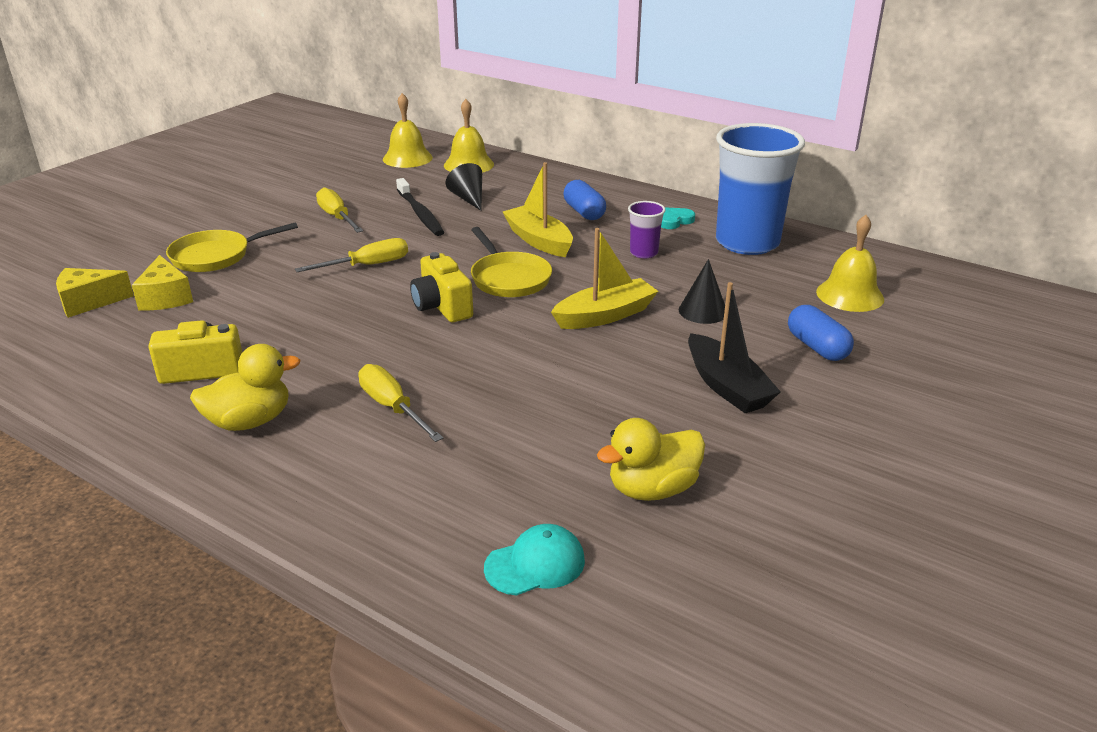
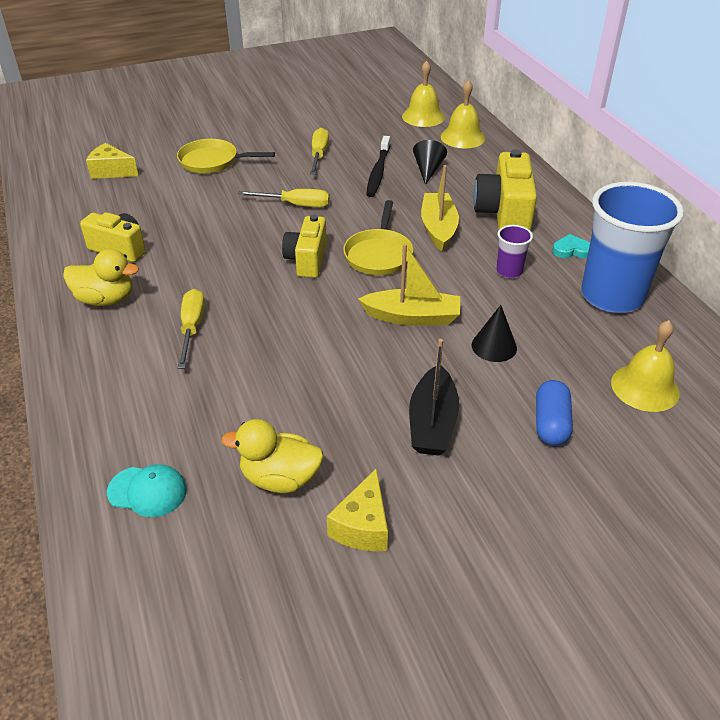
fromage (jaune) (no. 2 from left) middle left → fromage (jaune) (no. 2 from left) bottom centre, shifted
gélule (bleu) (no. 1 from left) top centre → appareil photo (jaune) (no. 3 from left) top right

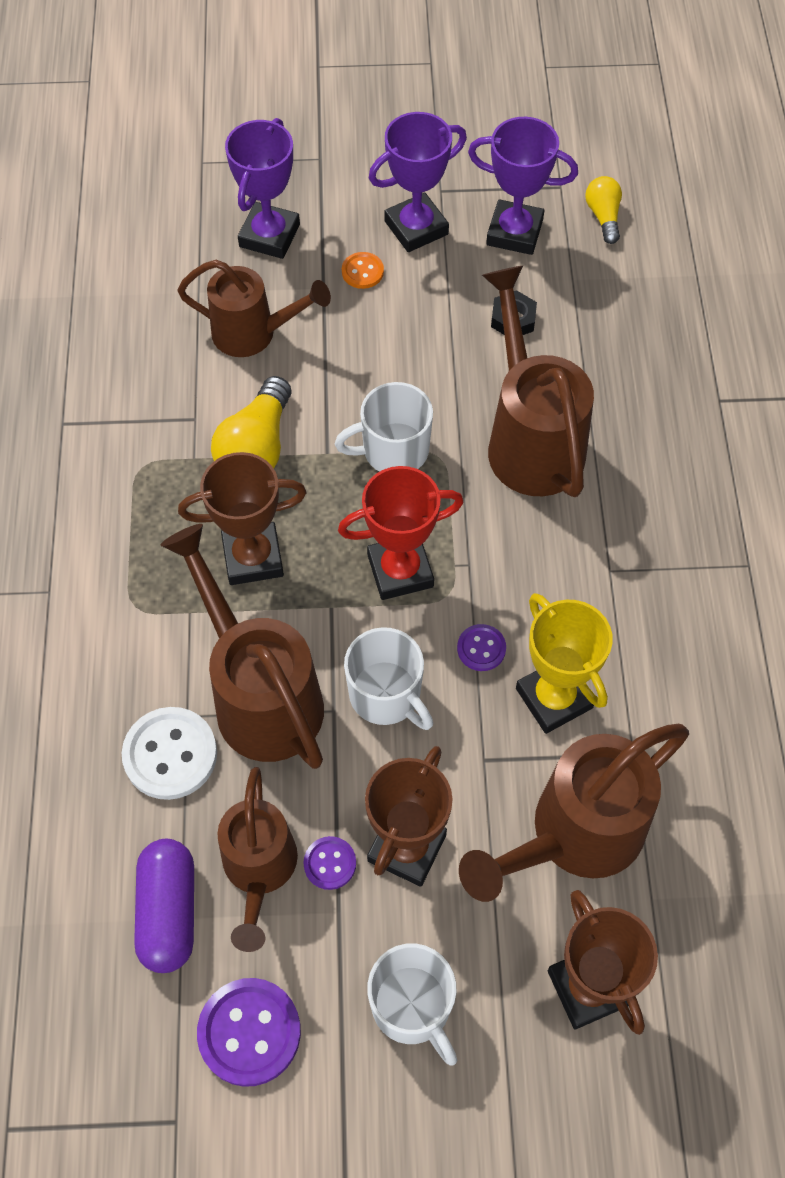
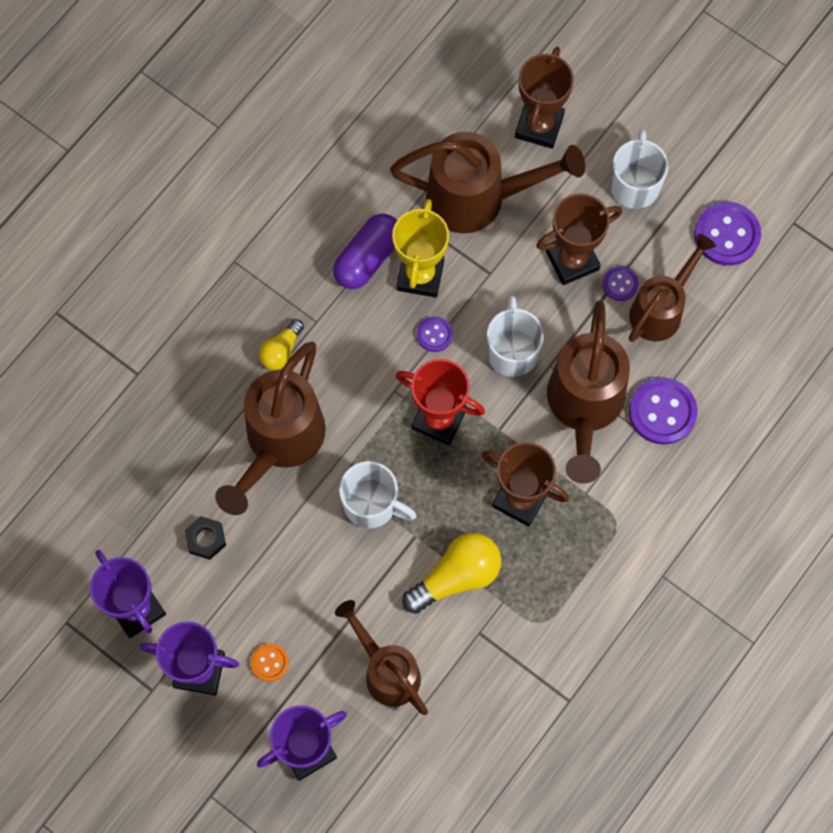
ampoule (jaune) (no. 2 from left in the first image) top right → ampoule (jaune) (no. 1 from left) centre, shifted
gélule (violet) bottom left → gélule (violet) top centre, shifted
bouton (blanc) middle left → bouton (violet) (no. 3 from left) middle right

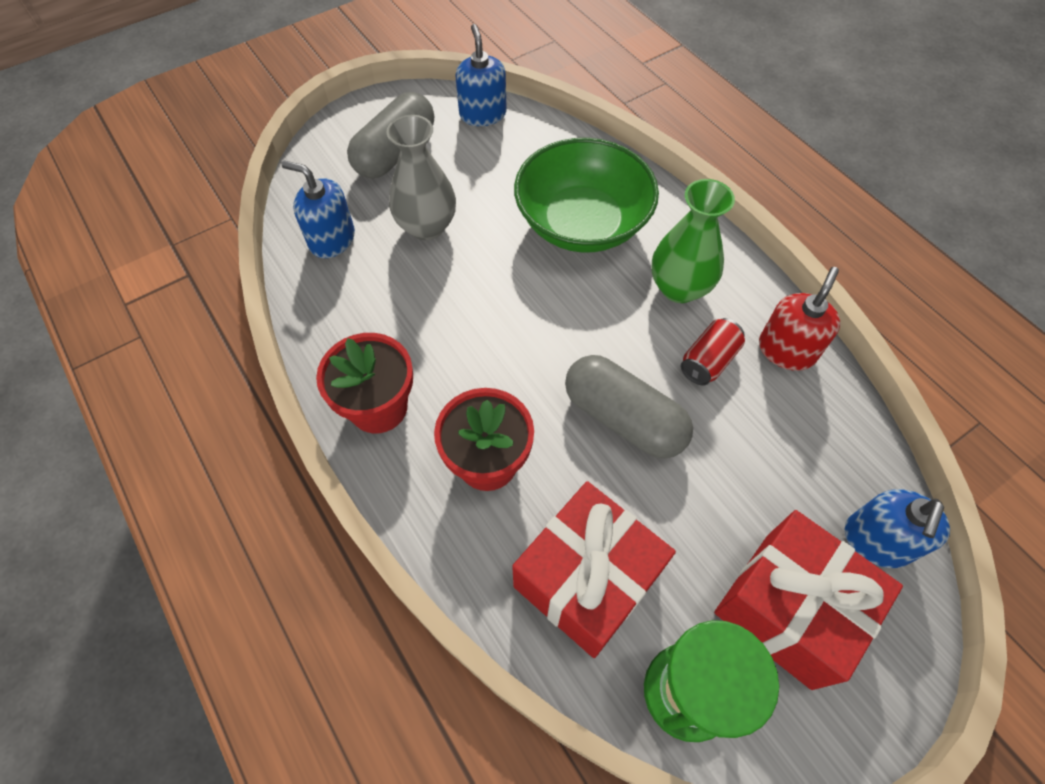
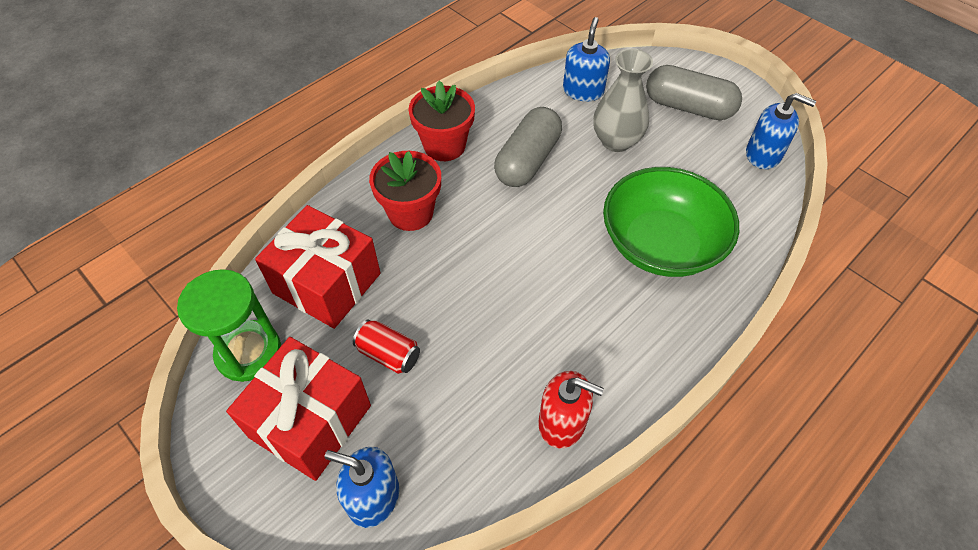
canette (rouge) middle right → canette (rouge) centre, shifted
gélule (gris) (no. 2 from left in the first image) centre → gélule (gris) (no. 1 from left) top centre, shifted
distributeur de savon (bleu) (no. 2 from left in the first image) top centre → distributeur de savon (bleu) (no. 3 from left) top right, 45 degrees clockwise
vase (vert) top centre → -

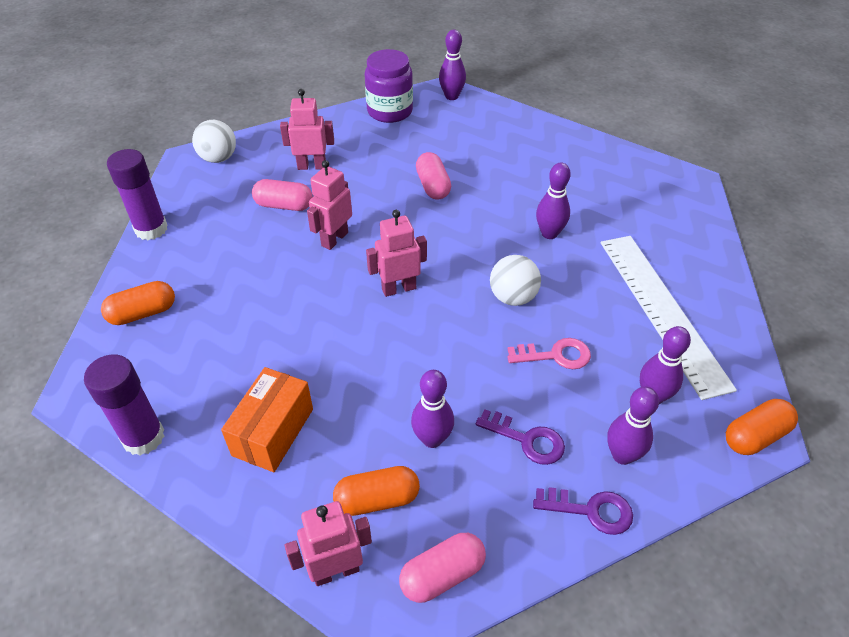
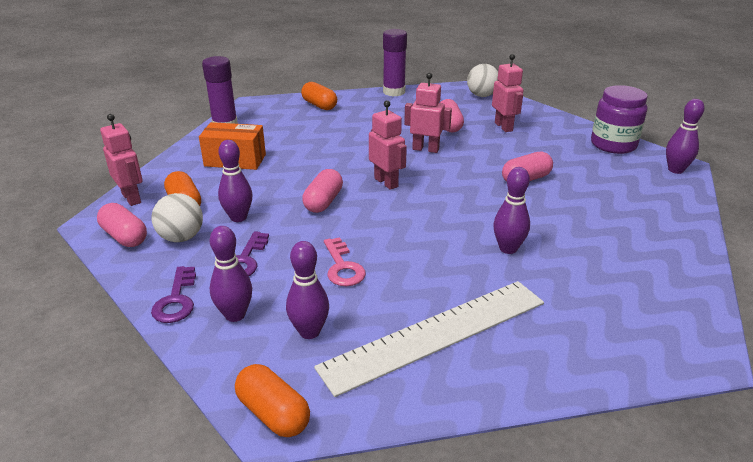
balle (blanc) (no. 2 from left in the first image) centre → balle (blanc) (no. 1 from left) middle left, shifted
- → gélule (rose) (no. 2 from left) centre

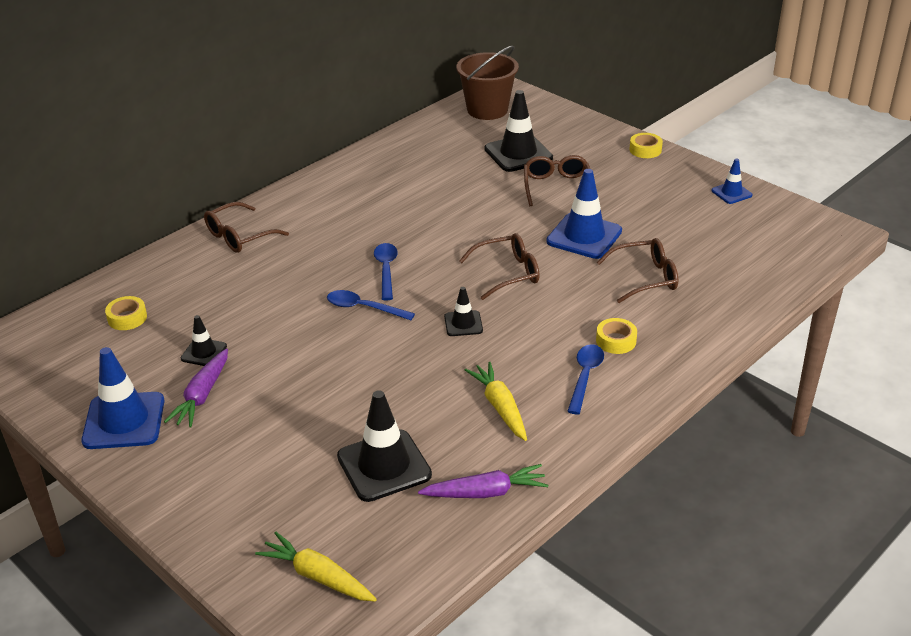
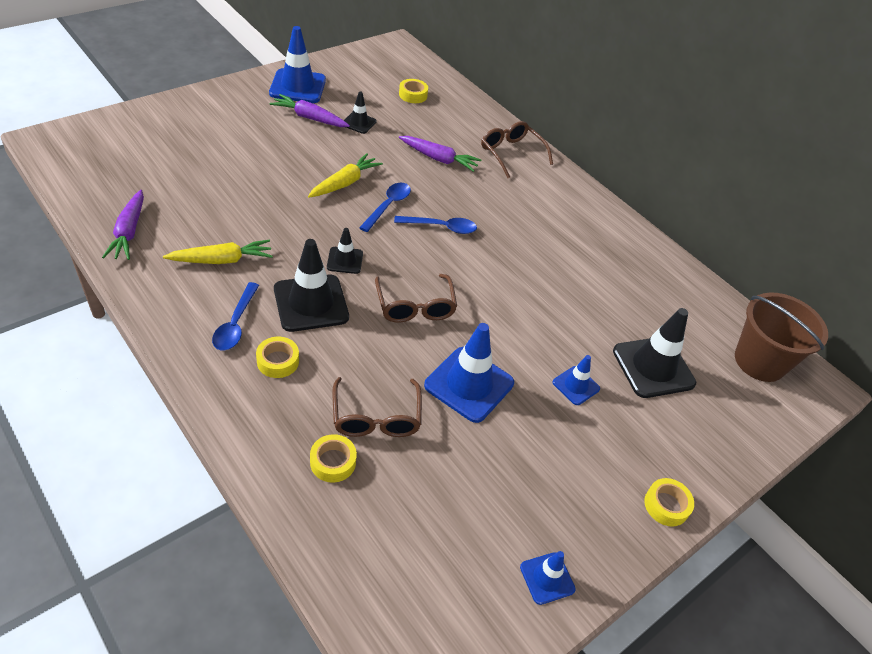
cuillère (bleu) (no. 3 from left in the first image) centre → cuillère (bleu) (no. 1 from left) middle left, 75 degrees clockwise
cône de chantier (noir) (no. 2 from left in the first image) bottom centre → cône de chantier (noir) (no. 1 from left) centre, shifted
carotte (jaune) (no. 1 from left in the first image) bottom centre → carotte (jaune) (no. 2 from left) top centre, shifted
- → ruban adhésif (jaune) (no. 2 from left) bottom centre
- → carotte (violet) (no. 3 from left) top centre
lunettes (marron) (no. 3 from left) top centre → cône de chantier (bleu) (no. 4 from left) centre

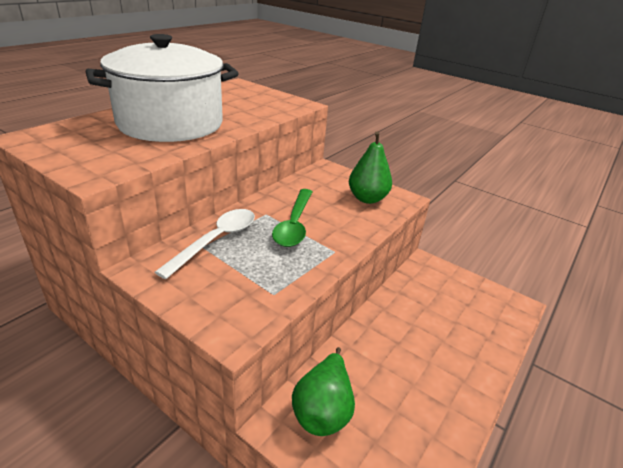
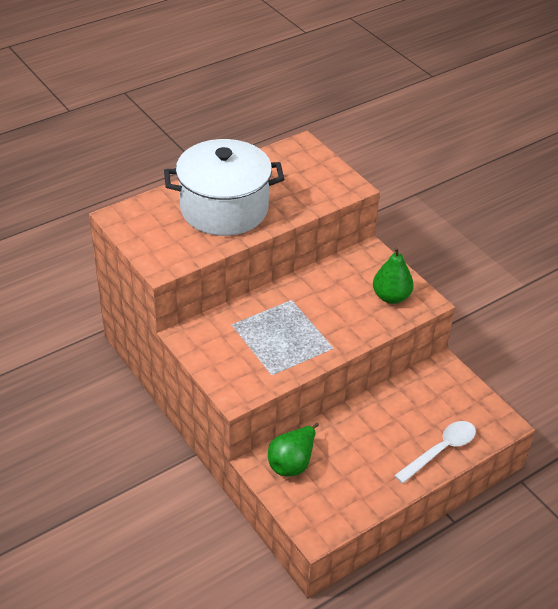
cuillère (blanc) middle left → cuillère (blanc) bottom right, shifted
cuillère (vert) centre → -

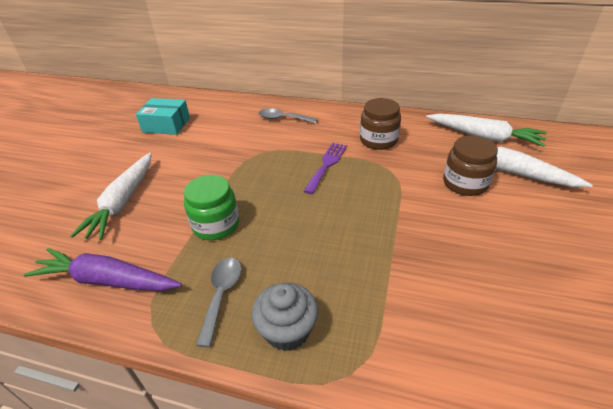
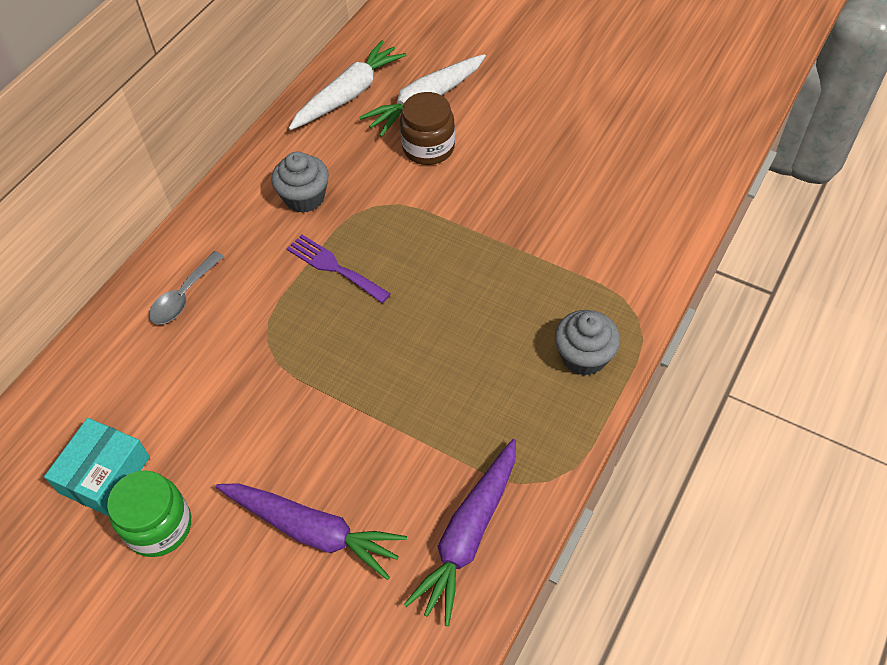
bocal (vert) centre → bocal (vert) bottom left, shifted
carotte (blanc) (no. 1 from left) middle left → carotte (violet) (no. 1 from left) bottom centre
bocal (marron) (no. 1 from left) top centre → muffin (gris) (no. 1 from left) top centre
cuillère (gris) (no. 1 from left) bottom centre → -

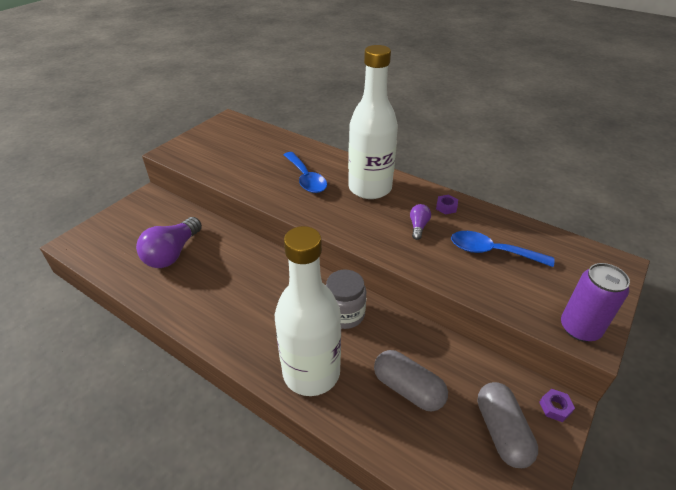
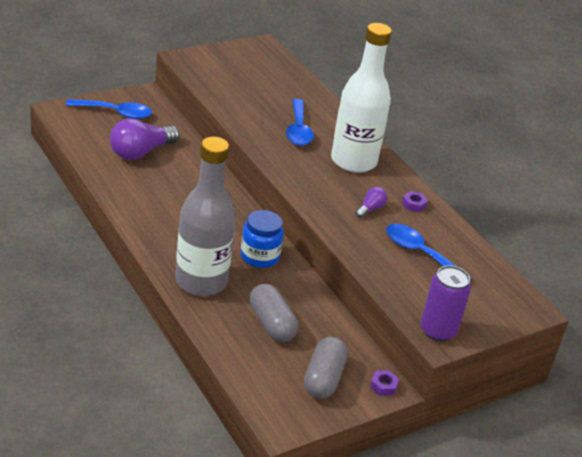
- → cuillère (bleu) (no. 1 from left) top left
bouteille (blanc) (no. 1 from left) centre → bouteille (gris) centre
bocal (gris) centre → bocal (bleu) centre

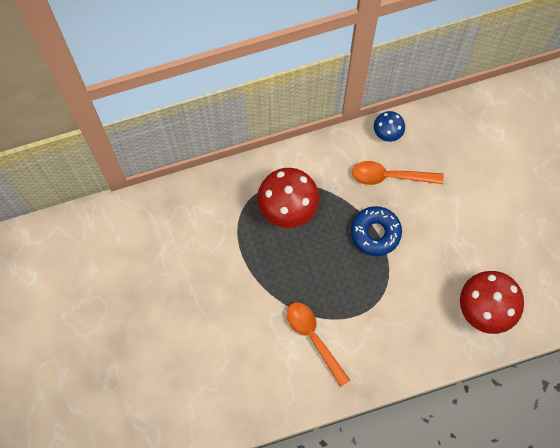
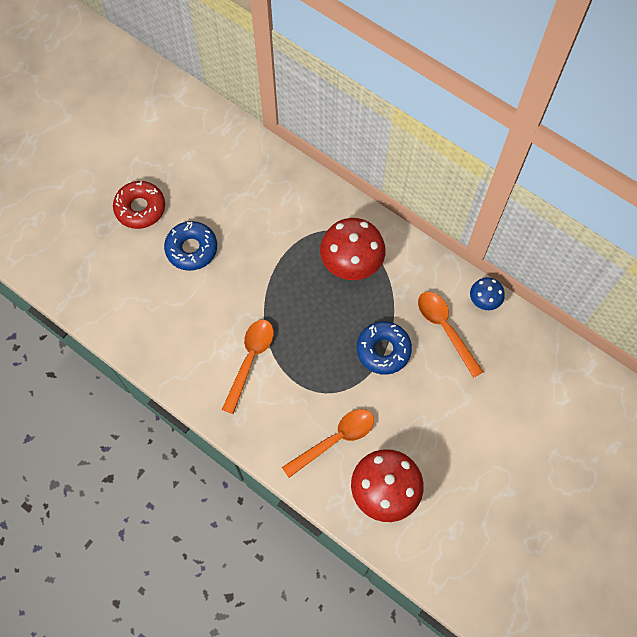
- → beignet (rouge) top left
- → beignet (bleu) (no. 1 from left) middle left
- → cuillère (orange) (no. 2 from left) bottom centre

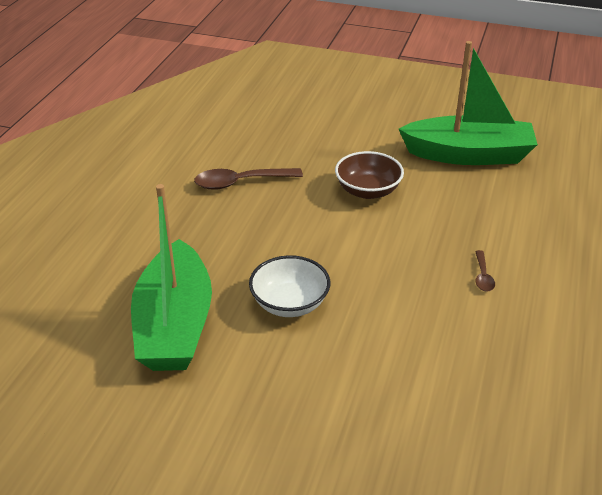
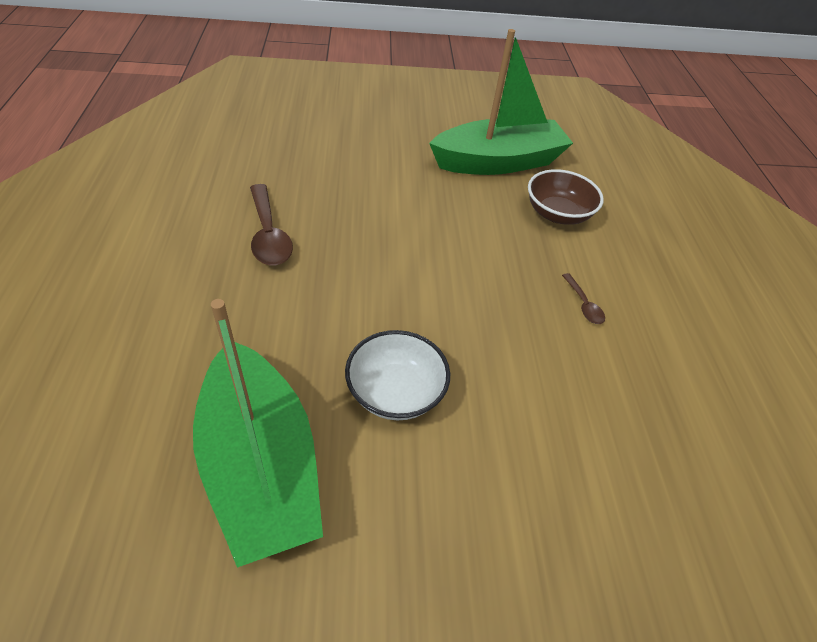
cuillère (marron) (no. 1 from left) centre → cuillère (marron) (no. 1 from left) middle left, 75 degrees counterclockwise
bol (marron) centre → bol (marron) top right, shifted

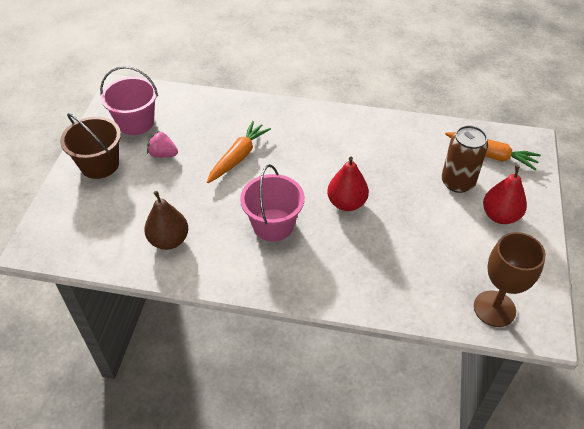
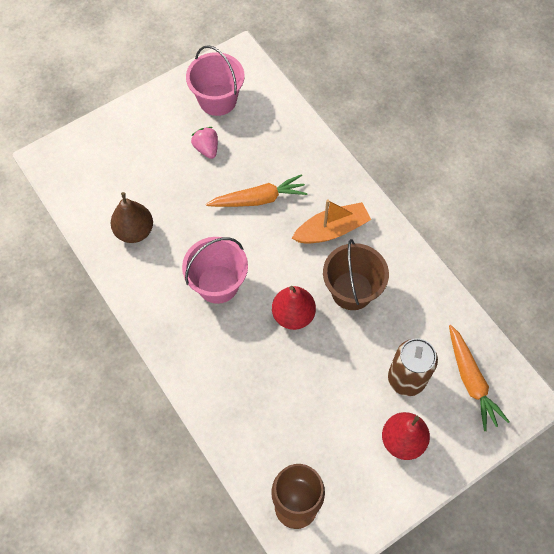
- → bateau (orange) centre
seau (marron) middle left → seau (marron) centre, shifted

